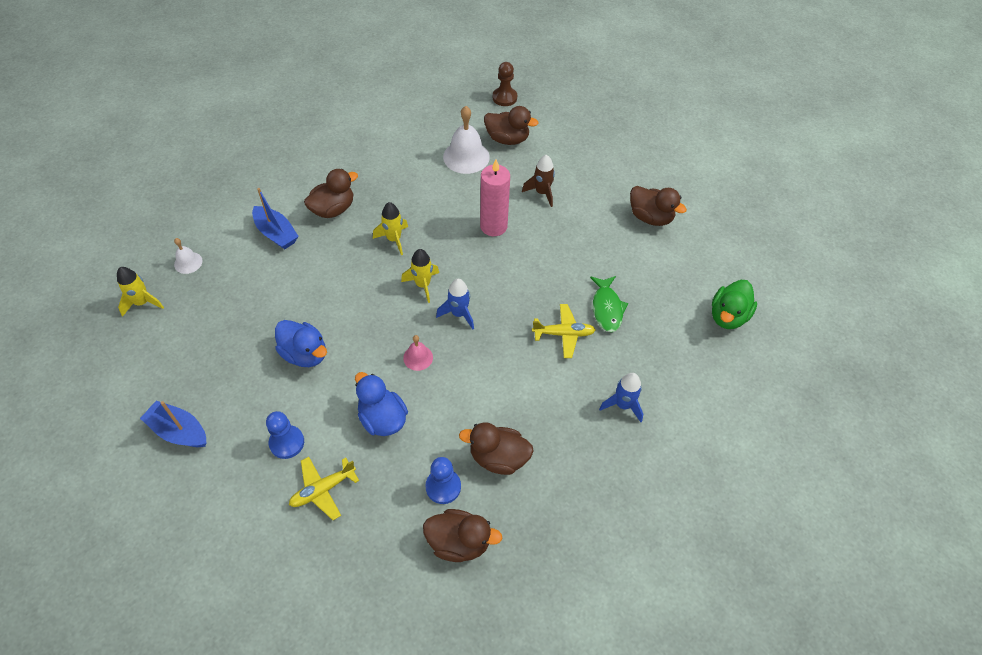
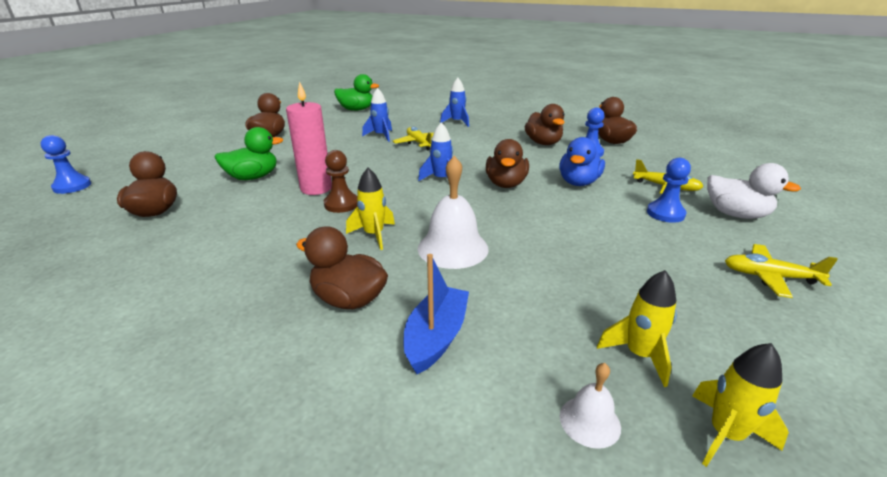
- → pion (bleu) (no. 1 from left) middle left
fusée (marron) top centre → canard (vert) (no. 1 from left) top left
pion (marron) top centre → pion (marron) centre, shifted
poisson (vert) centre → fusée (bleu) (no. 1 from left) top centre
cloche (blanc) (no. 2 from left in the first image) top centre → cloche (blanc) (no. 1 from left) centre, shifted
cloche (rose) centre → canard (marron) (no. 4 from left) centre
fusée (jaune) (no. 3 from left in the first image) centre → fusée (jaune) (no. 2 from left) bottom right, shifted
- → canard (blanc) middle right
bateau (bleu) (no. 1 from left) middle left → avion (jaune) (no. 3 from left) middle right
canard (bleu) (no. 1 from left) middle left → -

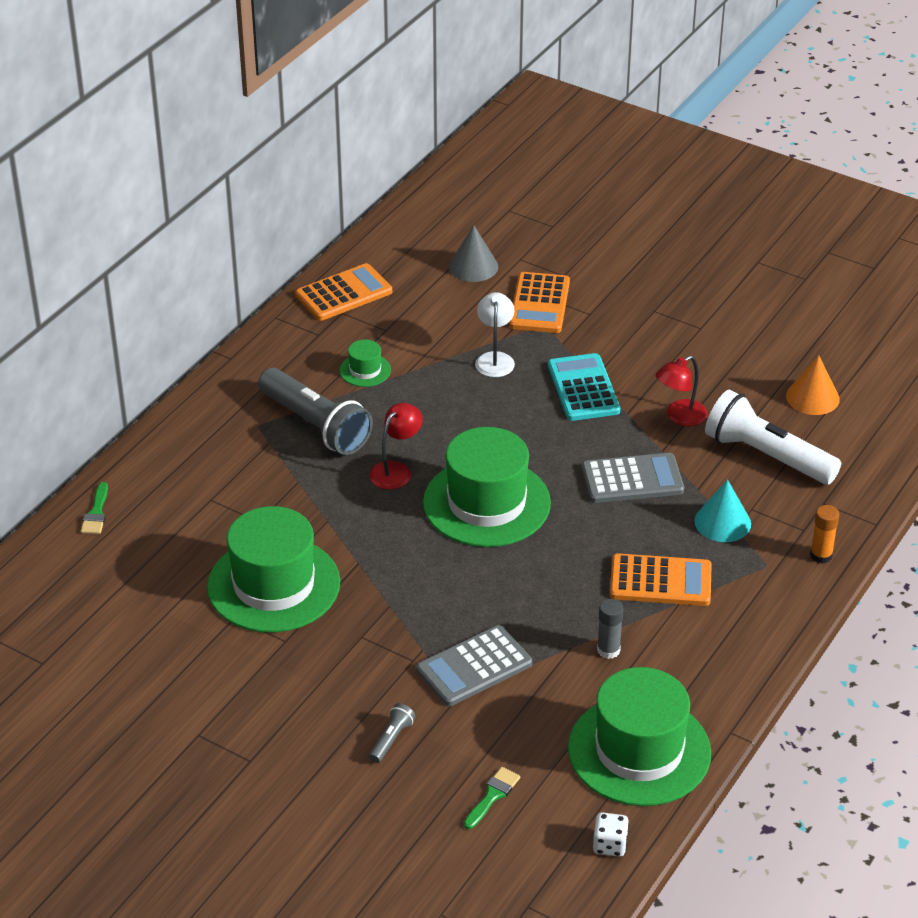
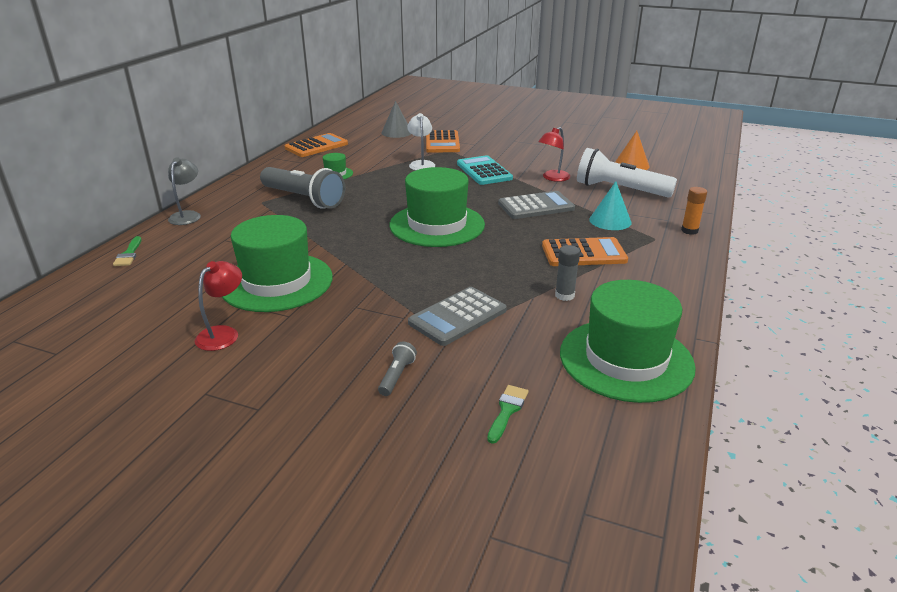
- → lampe (gris) top left
lampe (rouge) (no. 1 from left) centre → lampe (rouge) (no. 1 from left) middle left, shifted
dé (blanc) bottom centre → -

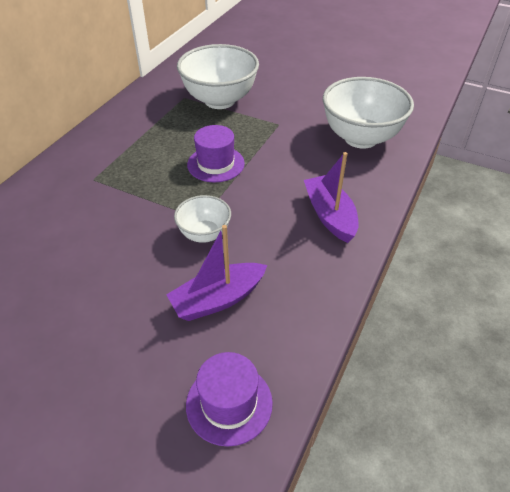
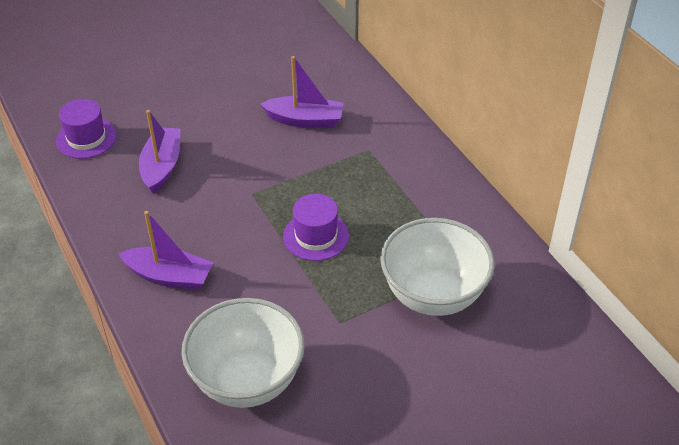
- → bateau (violet) (no. 3 from left) top centre
bol (blanc) (no. 1 from left) centre → -

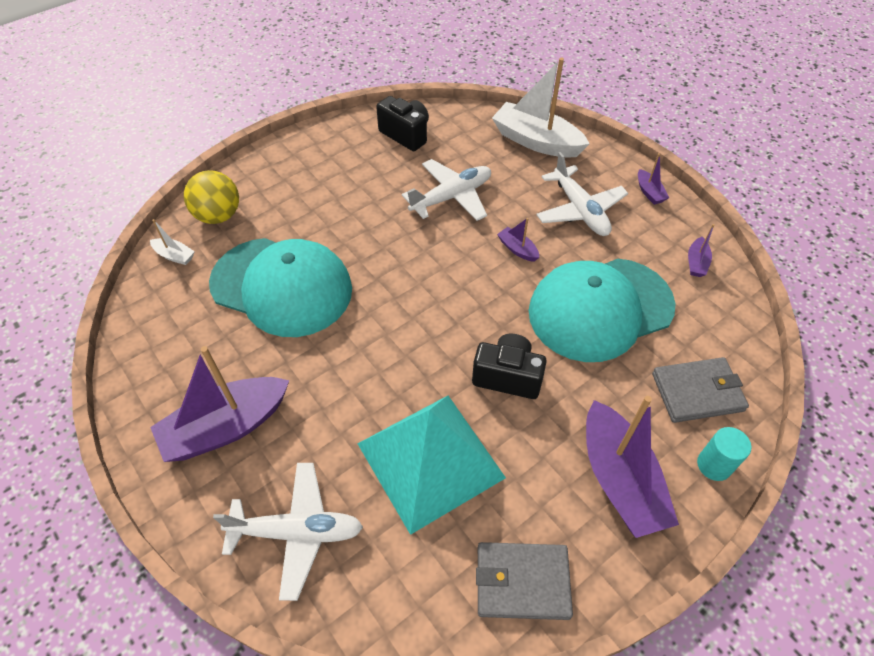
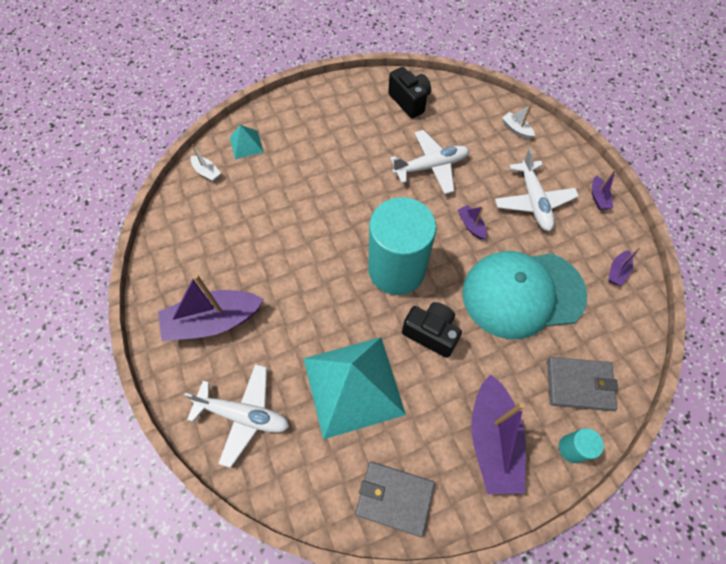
balle (jaune) top left → pyramide (turquoise) (no. 1 from left) top centre
- → cylindre (turquoise) (no. 1 from left) centre
bateau (blanc) (no. 2 from left) top centre → bateau (blanc) (no. 2 from left) top right, x0.44
casquette (turquoise) (no. 1 from left) middle left → -

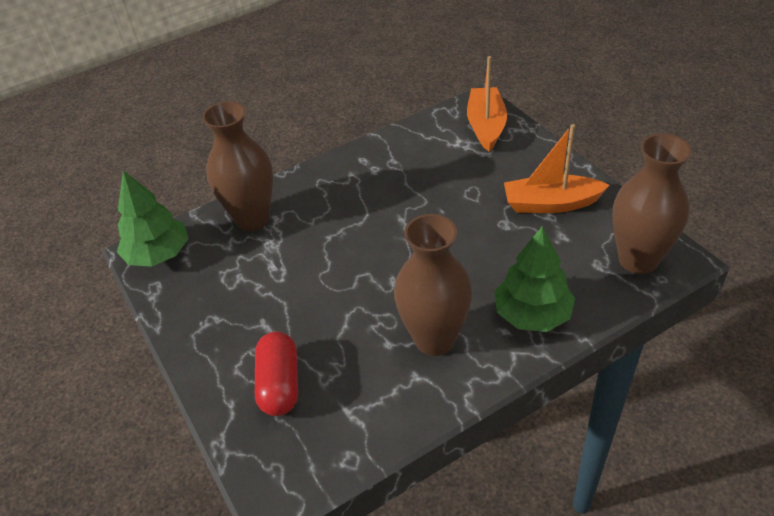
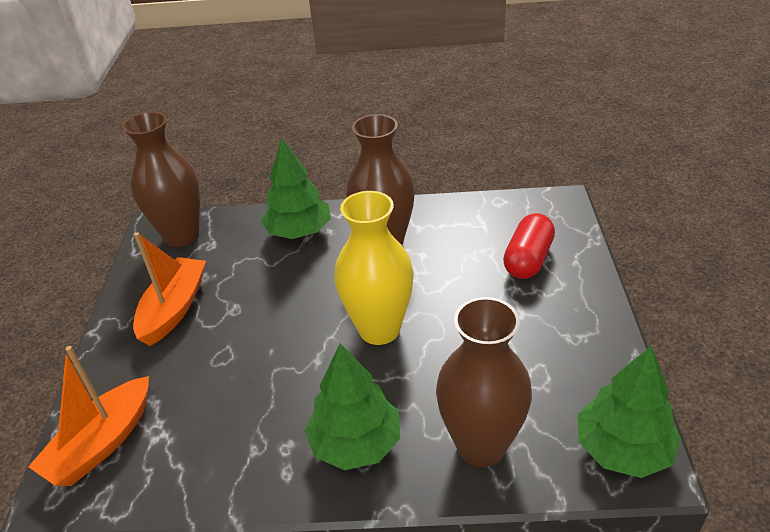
bateau (orange) (no. 2 from left) top right → bateau (orange) (no. 2 from left) middle left, 105 degrees counterclockwise
- → arbre (vert) (no. 2 from left) bottom centre
- → vase (jaune) centre

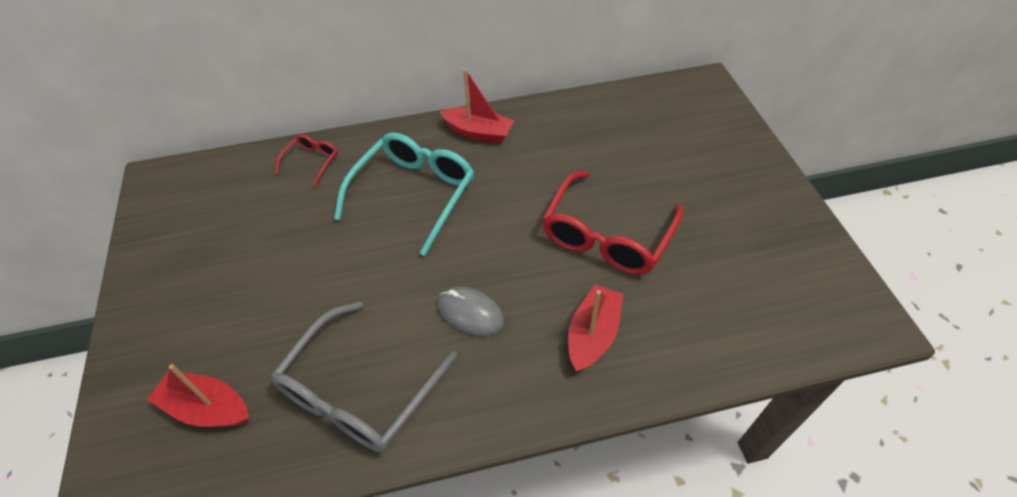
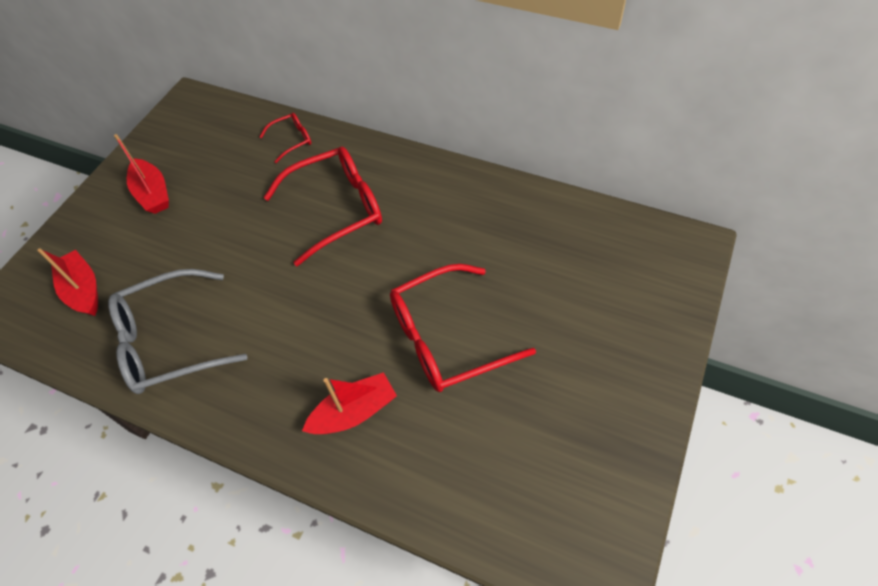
bateau (rouge) (no. 2 from left) top centre → bateau (rouge) (no. 2 from left) top left, shifted
lunettes (turquoise) centre → lunettes (rouge) (no. 2 from left) centre
souris (gris) centre → -

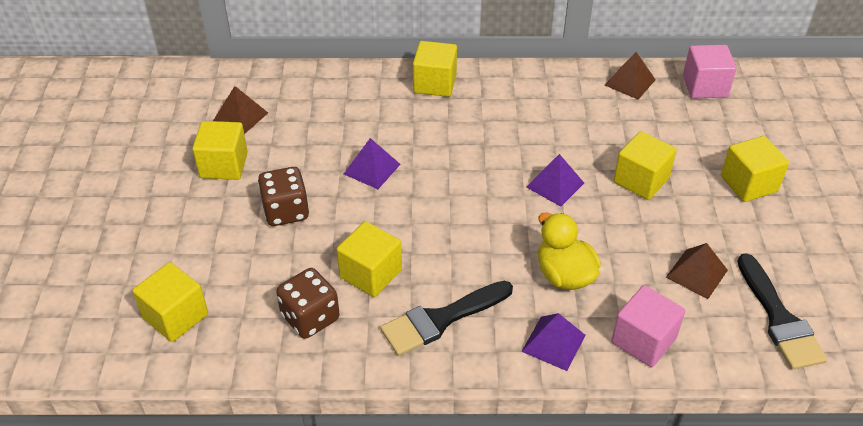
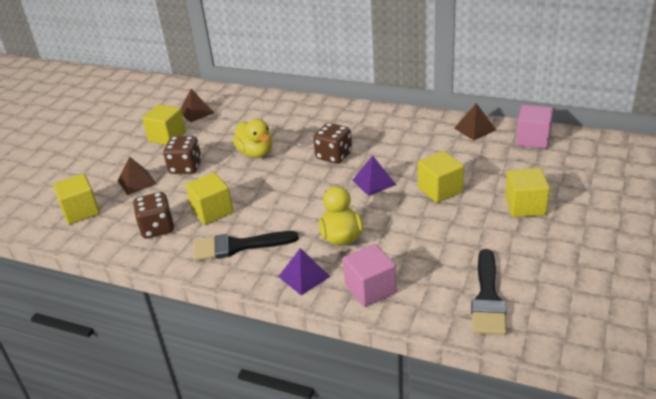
pyramide (marron) (no. 3 from left in the first image) middle right → pyramide (marron) (no. 1 from left) middle left, shifted
pyramide (violet) (no. 1 from left) centre → canard (jaune) (no. 1 from left) centre
- → dé (marron) (no. 3 from left) centre
cube (jaune) (no. 4 from left) top centre → -

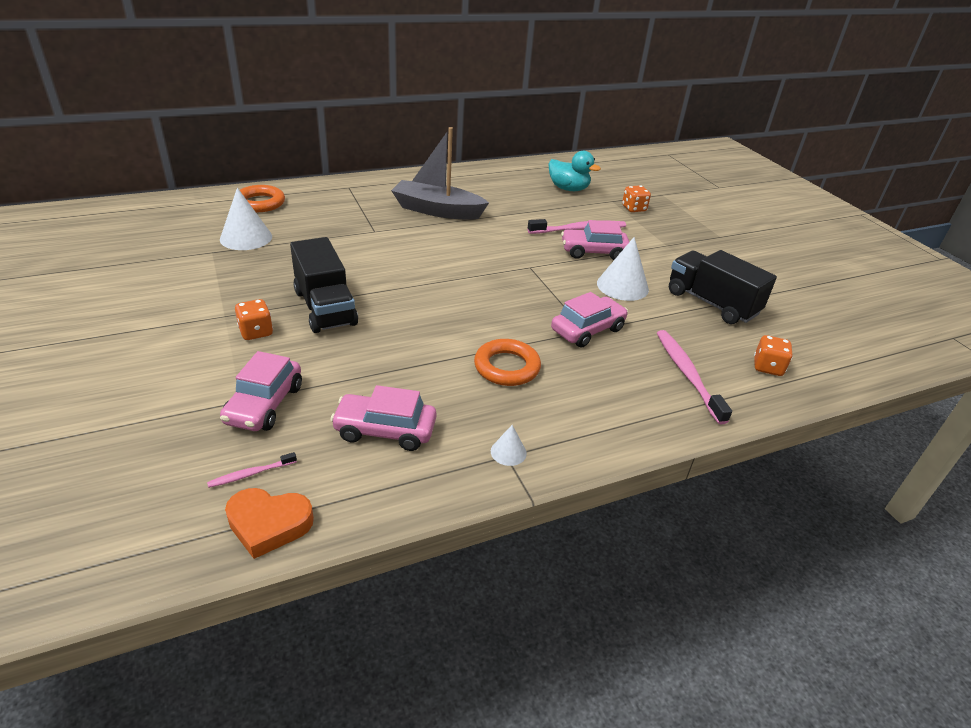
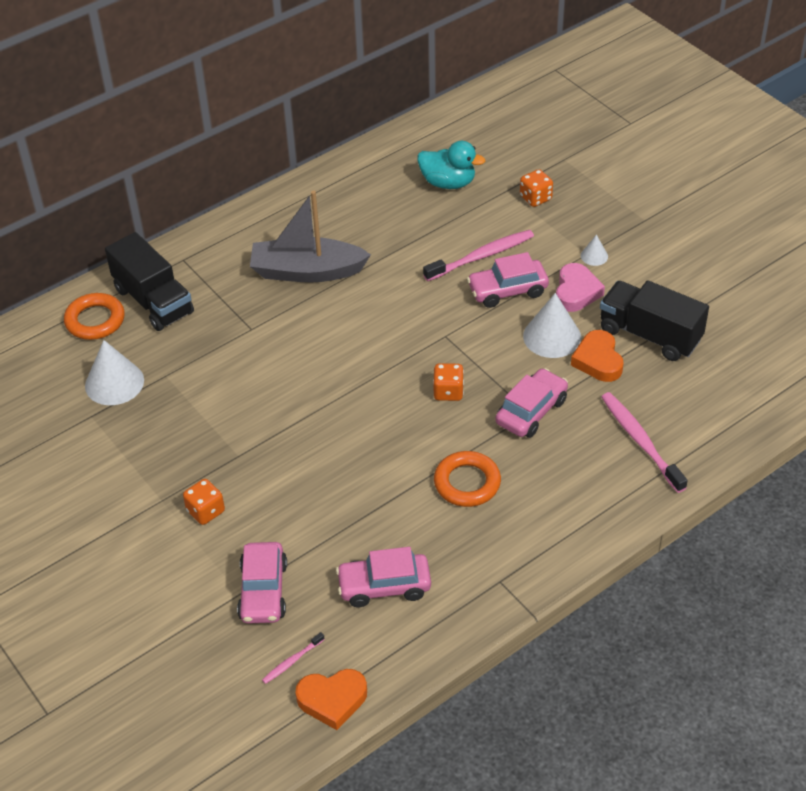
camion (noir) (no. 1 from left) centre → camion (noir) (no. 1 from left) middle left, shifted
dé (orange) (no. 3 from left in the first image) middle right → dé (orange) (no. 2 from left) centre, shifted
- → cœur (rose) middle right
- → cœur (orange) (no. 2 from left) middle right
cône (blanc) (no. 2 from left in the first image) centre → cône (blanc) (no. 3 from left) top right, shifted

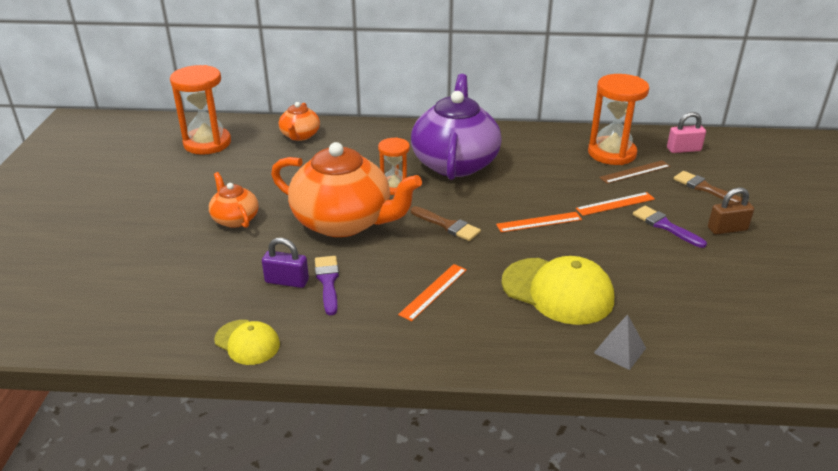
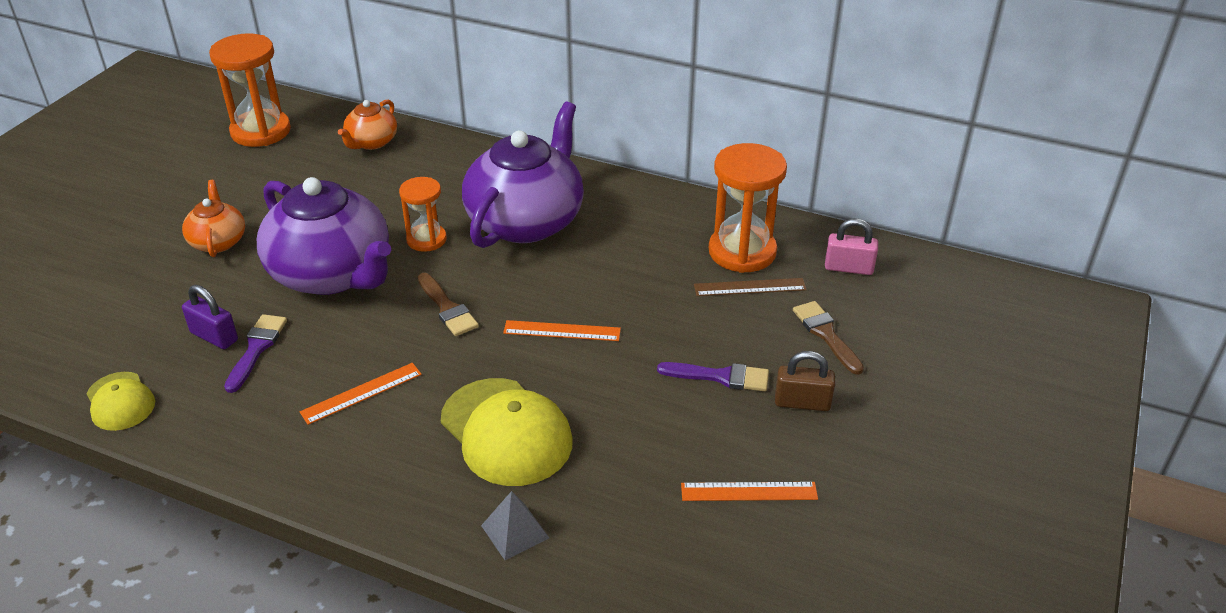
théière (orange) (no. 3 from left) centre → théière (violet) (no. 1 from left) middle left
pinceau (violet) (no. 2 from left) middle right → pinceau (violet) (no. 2 from left) centre, 120 degrees clockwise
règle (orange) (no. 3 from left) middle right → règle (orange) (no. 3 from left) bottom centre, shifted

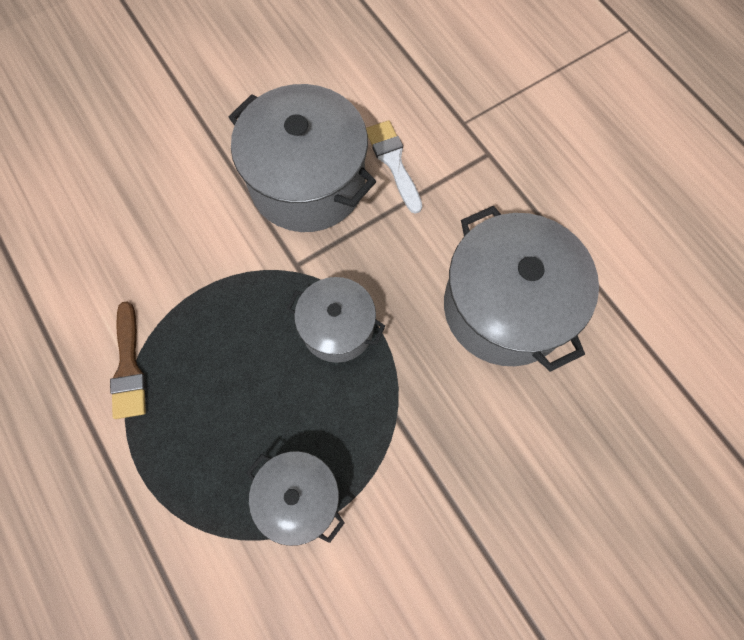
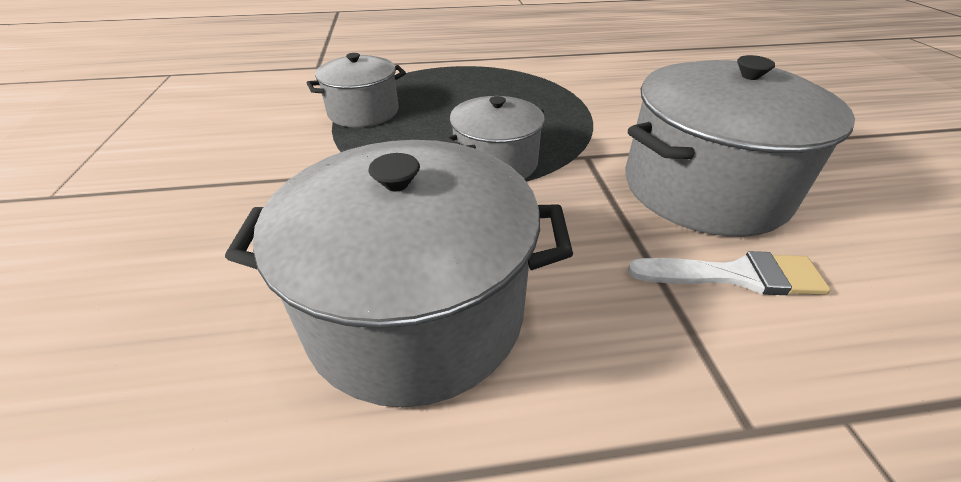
pinceau (marron) middle left → -

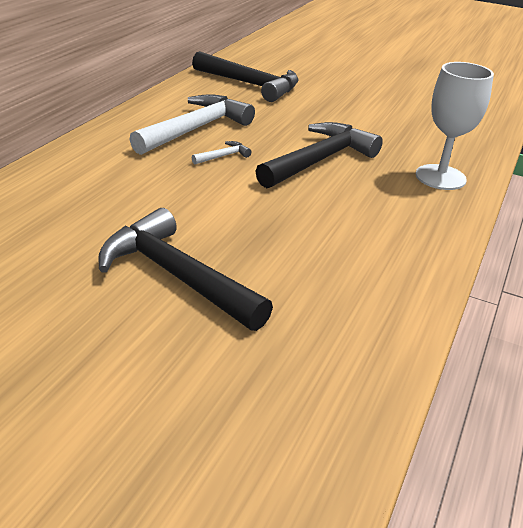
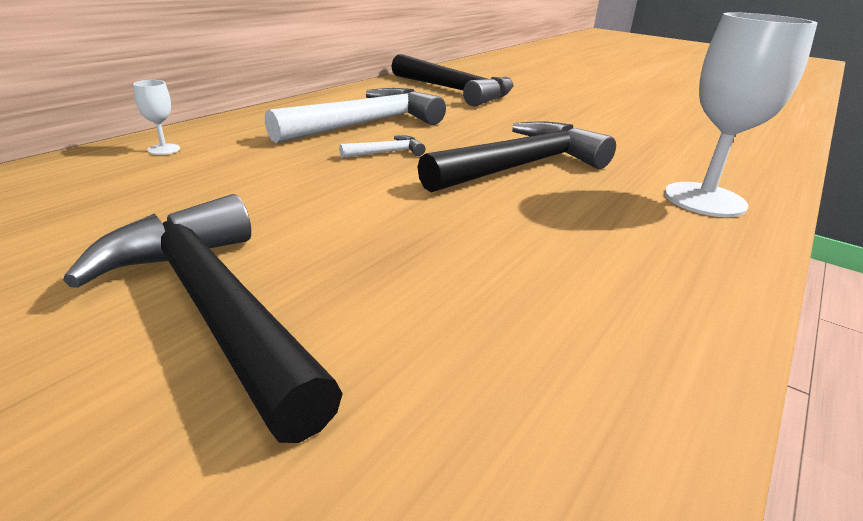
- → verre à pied (blanc) (no. 1 from left) top left

